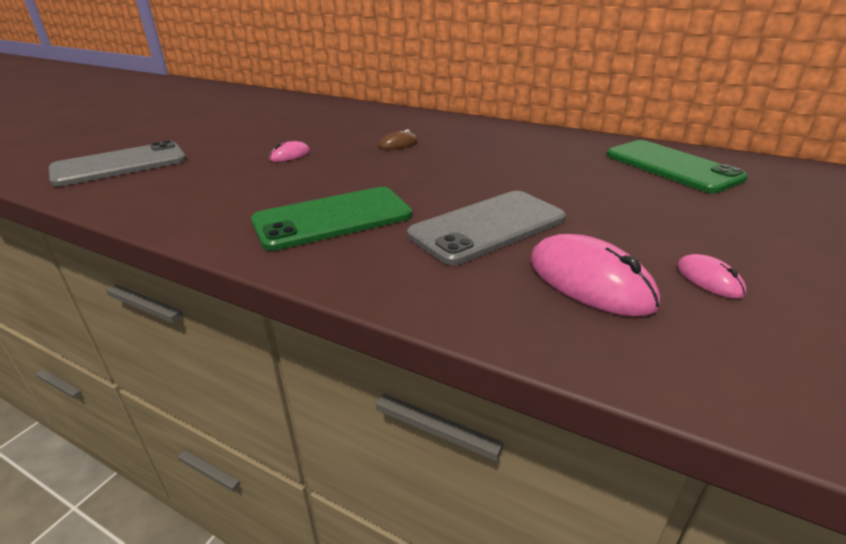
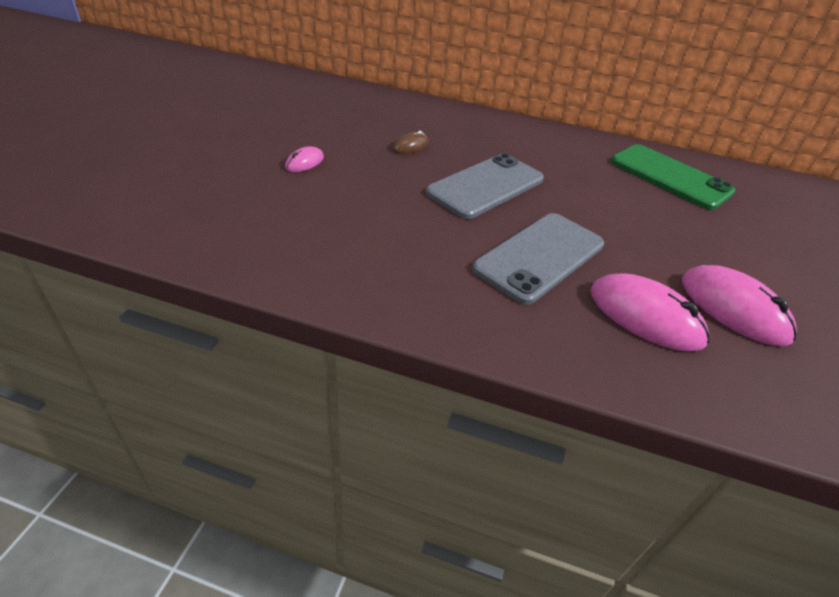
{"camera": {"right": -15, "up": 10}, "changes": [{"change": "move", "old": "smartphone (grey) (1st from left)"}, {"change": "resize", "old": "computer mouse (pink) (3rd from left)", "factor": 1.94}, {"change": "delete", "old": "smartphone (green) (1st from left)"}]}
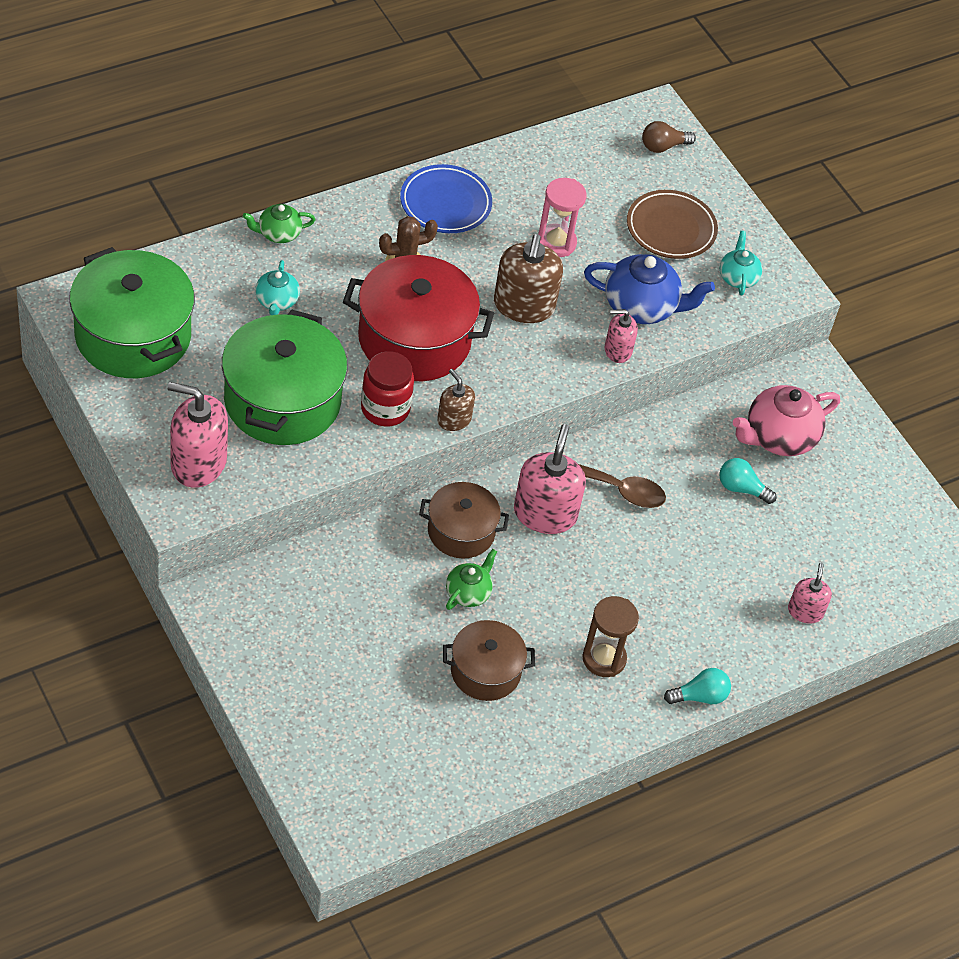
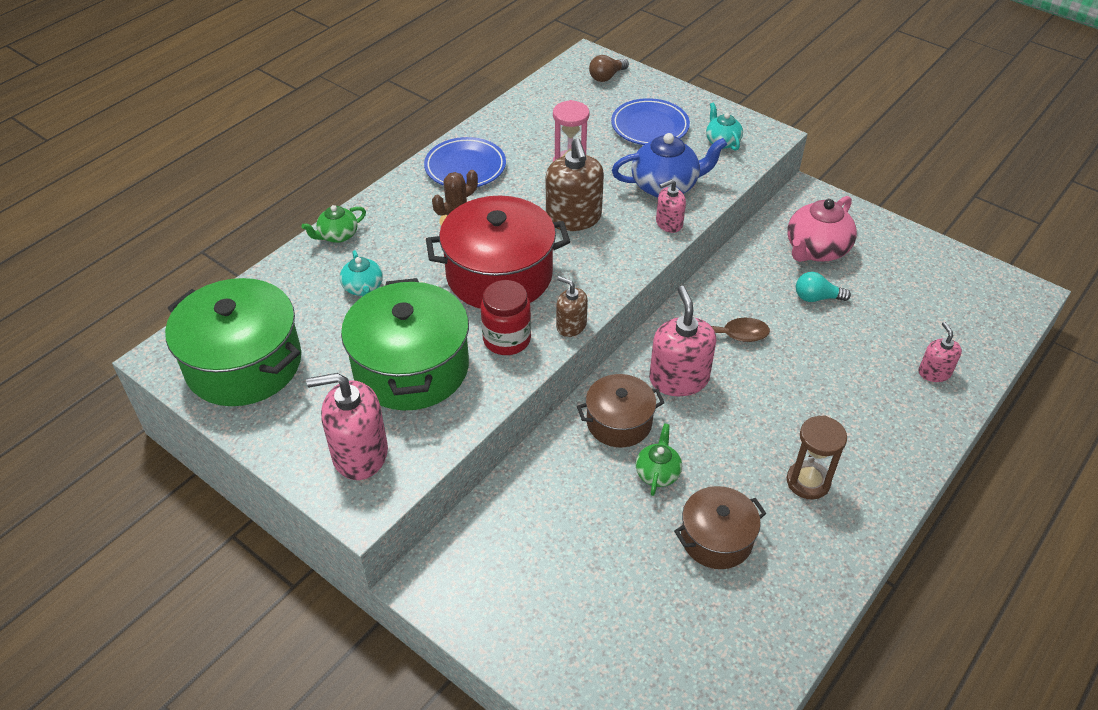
{"camera": {"right": -15, "up": -5}, "changes": [{"change": "recolor", "old": "dinner plate (brown)", "new": "dinner plate (royal blue) (2nd from left)"}, {"change": "delete", "old": "light bulb (teal) (1st from left)"}]}
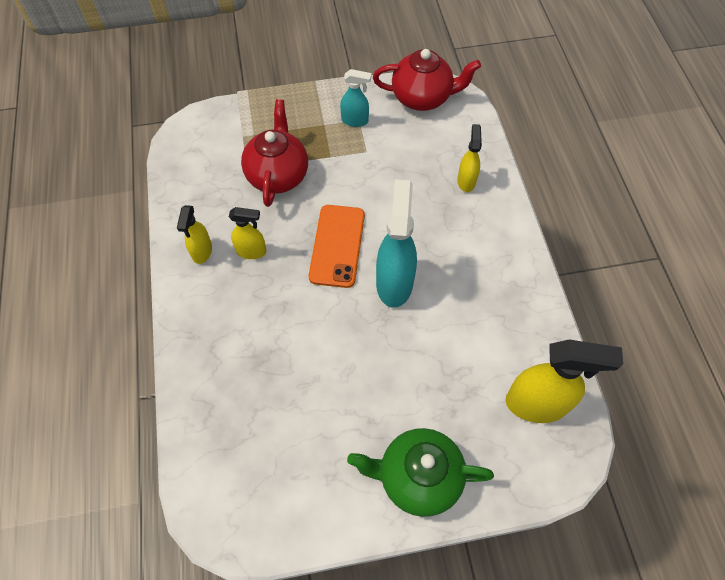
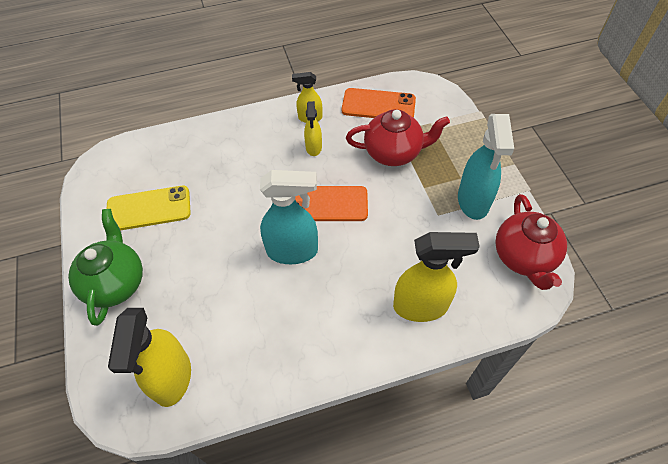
{"camera": {"right": 85, "up": -5}, "changes": [{"change": "insert", "new": "smartphone (yellow)"}, {"change": "insert", "new": "smartphone (bright orange) (2nd from left)"}, {"change": "resize", "old": "sprayer (yellow) (3rd from left in the first image)", "factor": 1.8}, {"change": "resize", "old": "sprayer (teal) (1st from left in the first image)", "factor": 1.8}]}
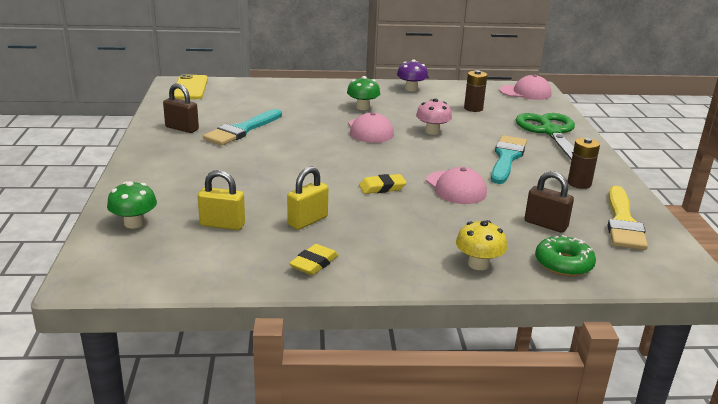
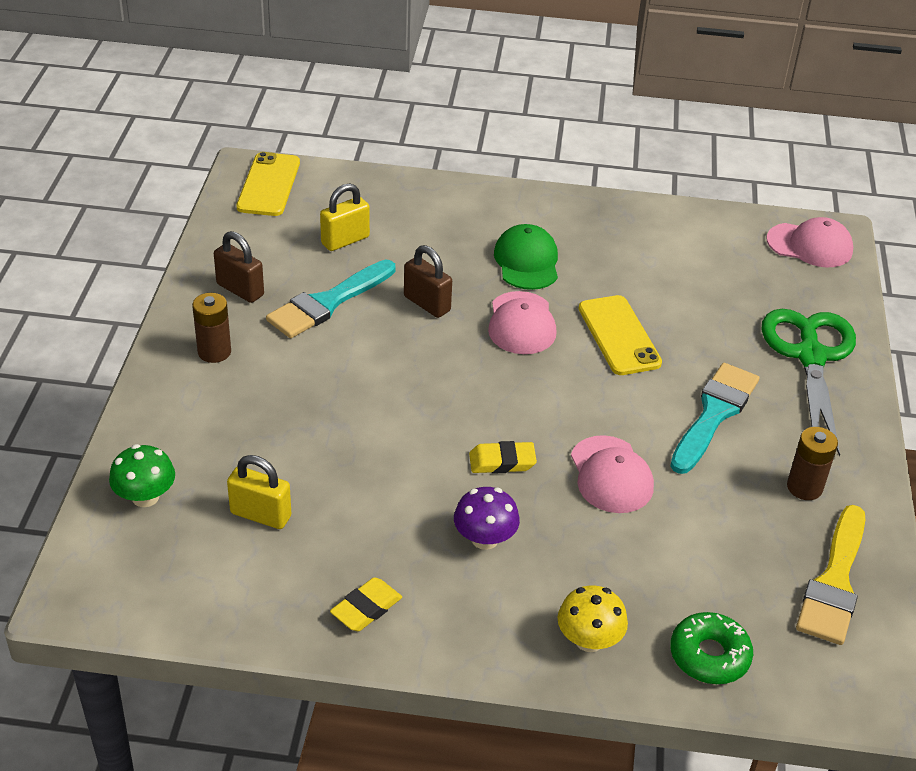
{"camera": {"right": 10, "up": 15}, "changes": [{"change": "move", "old": "battery (brown) (1st from left)"}, {"change": "move", "old": "lock (yellow) (2nd from left)"}, {"change": "move", "old": "lock (brown) (2nd from left)"}, {"change": "move", "old": "toadstool (violet)"}, {"change": "replace", "old": "toadstool (green) (2nd from left)", "new": "baseball cap (green)"}, {"change": "replace", "old": "toadstool (pink)", "new": "smartphone (yellow) (2nd from left)"}]}
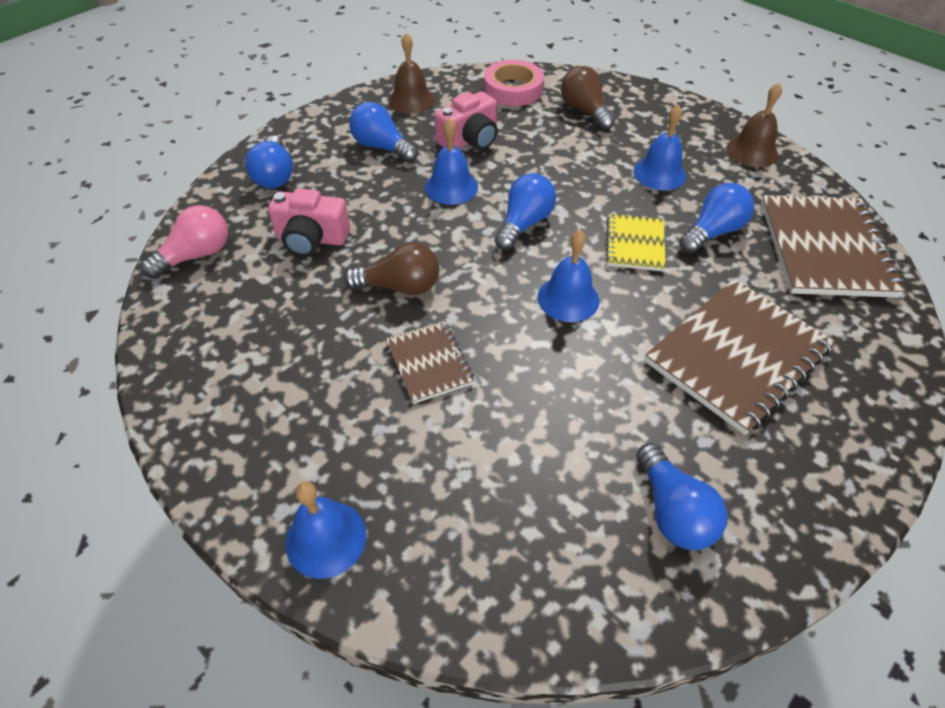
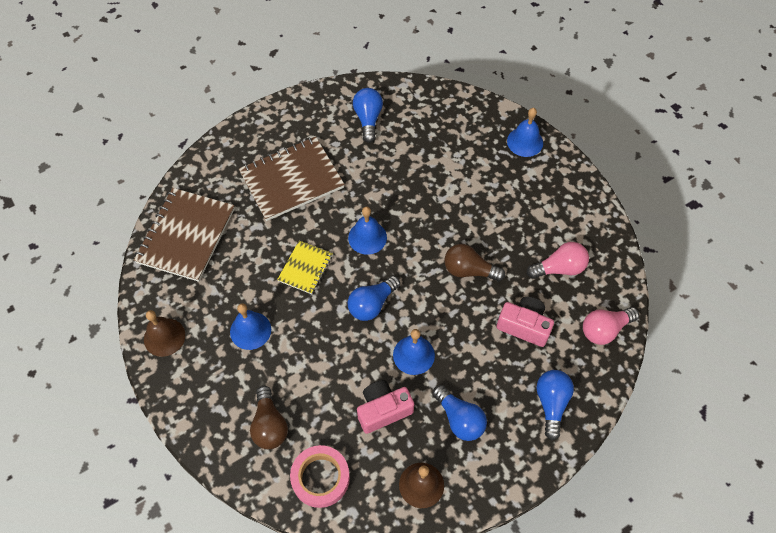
{"camera": {"right": -165, "up": 10}, "changes": [{"change": "insert", "new": "light bulb (pink) (1st from left)"}, {"change": "delete", "old": "notebook (brown) (1st from left)"}, {"change": "delete", "old": "light bulb (royal blue) (5th from left)"}]}
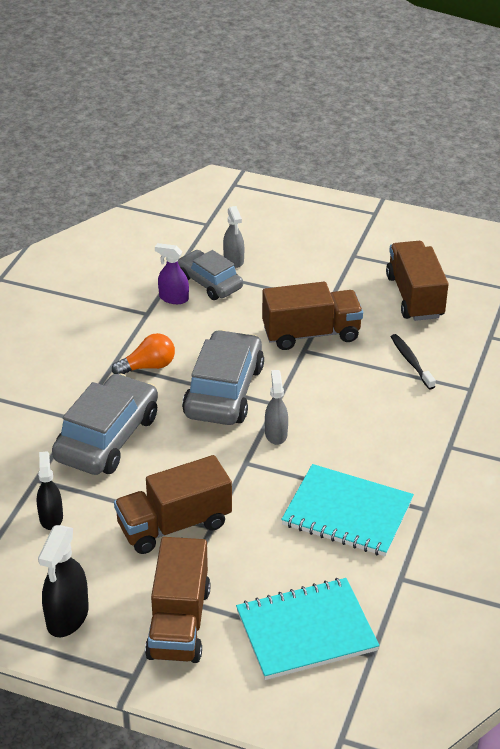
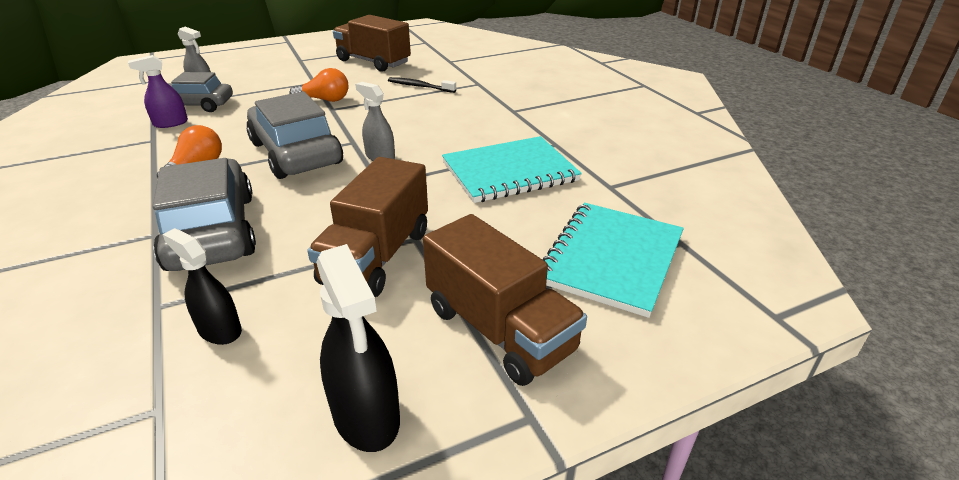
{"camera": {"right": -45, "up": -5}, "changes": [{"change": "replace", "old": "truck (brown) (3rd from left)", "new": "light bulb (bright orange) (2nd from left)"}]}
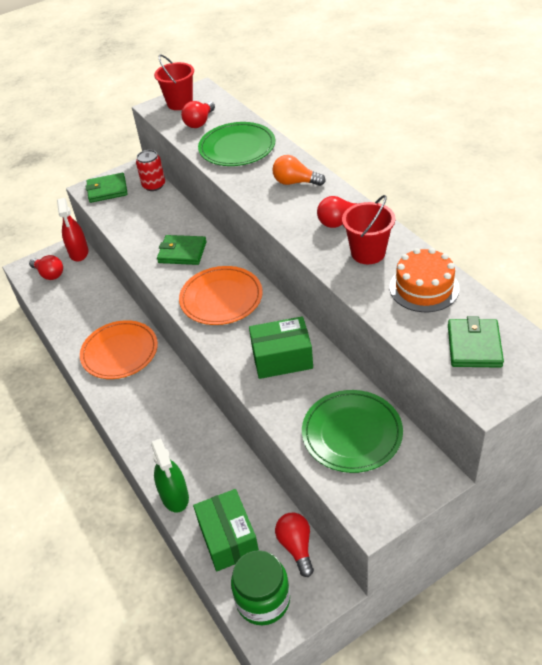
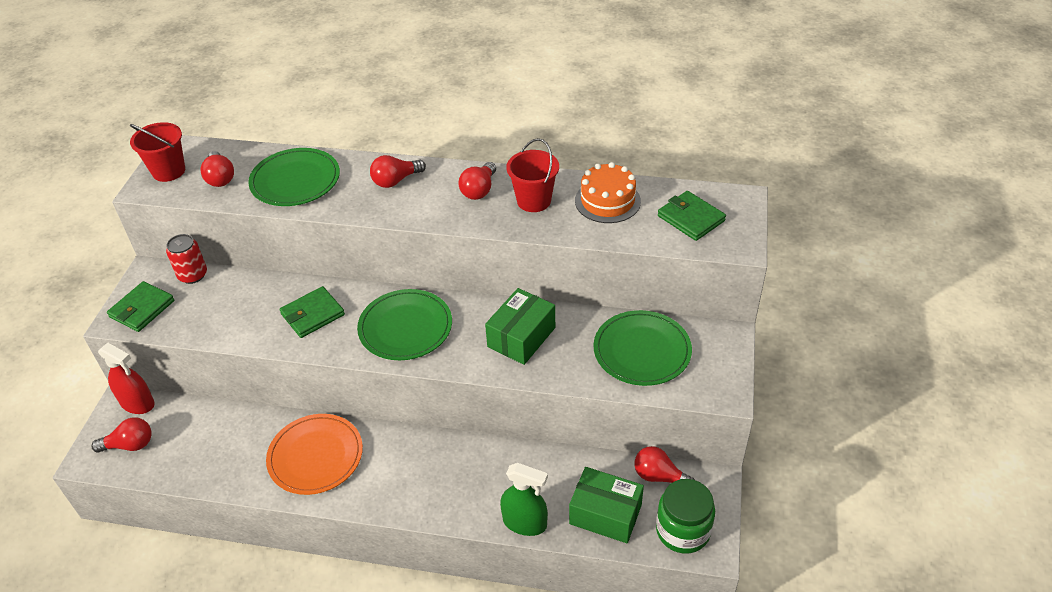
{"camera": {"right": -50, "up": 0}, "changes": [{"change": "recolor", "old": "dinner plate (bright orange) (2nd from left)", "new": "dinner plate (green) (2nd from left)"}, {"change": "recolor", "old": "light bulb (bright orange)", "new": "light bulb (crimson) (3rd from left)"}]}
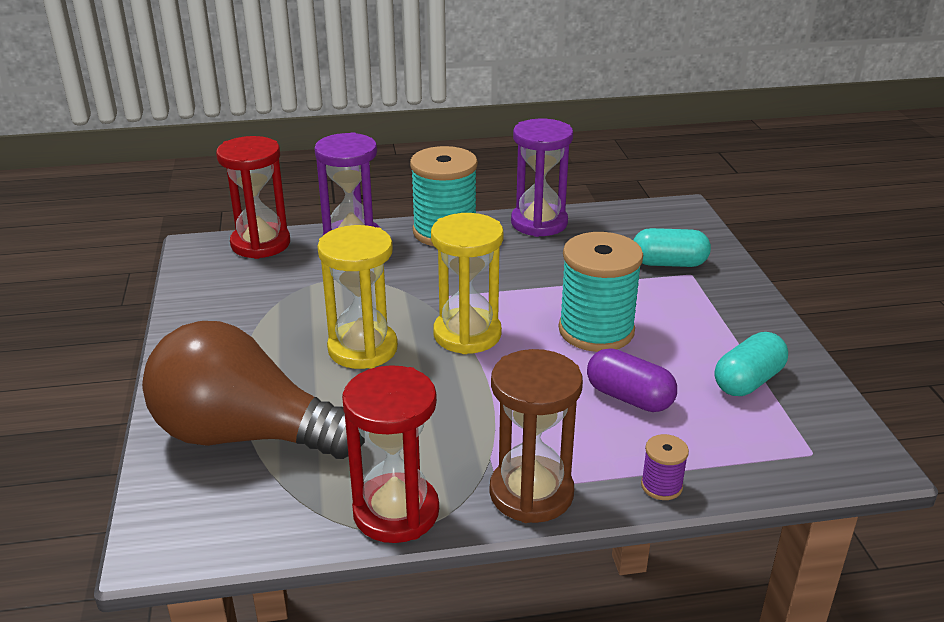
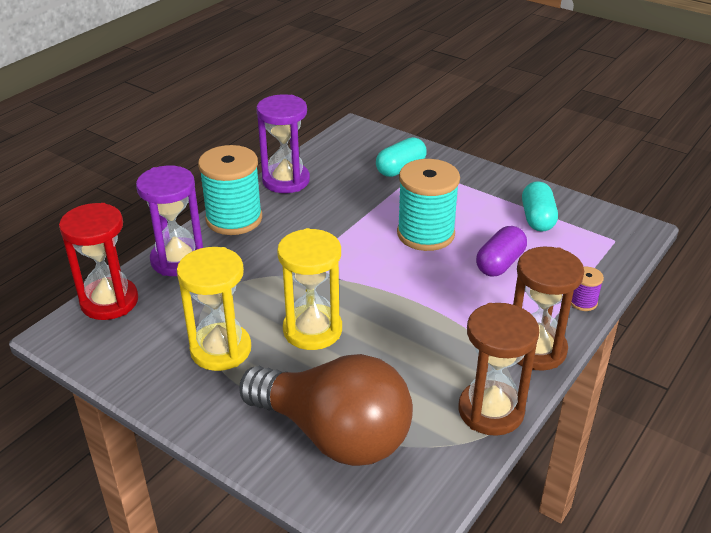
{"camera": {"right": -45, "up": 5}, "changes": [{"change": "move", "old": "sand timer (yellow) (2nd from left in the first image)", "new": "sand timer (yellow) (1st from left)"}, {"change": "rotate", "old": "light bulb (brown)", "degrees": -120}, {"change": "recolor", "old": "sand timer (crimson) (2nd from left)", "new": "sand timer (brown) (1st from left)"}, {"change": "rotate", "old": "pill (violet)", "degrees": -45}]}
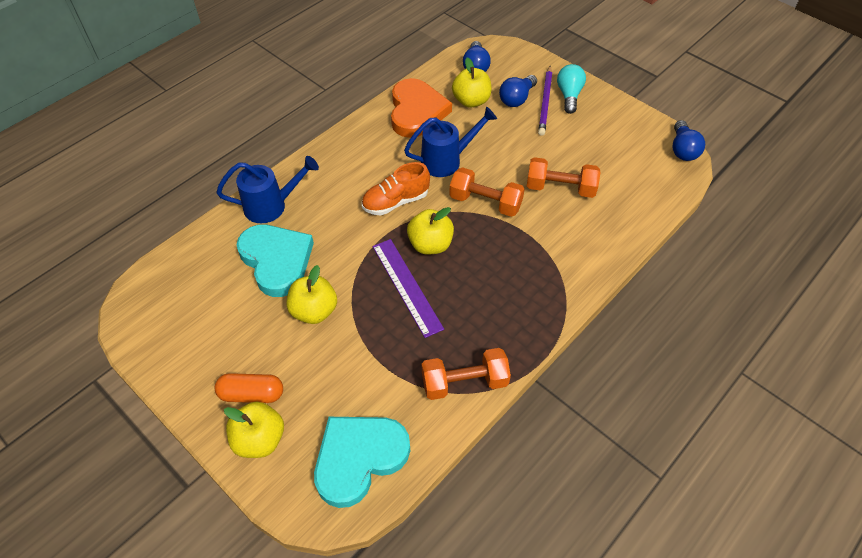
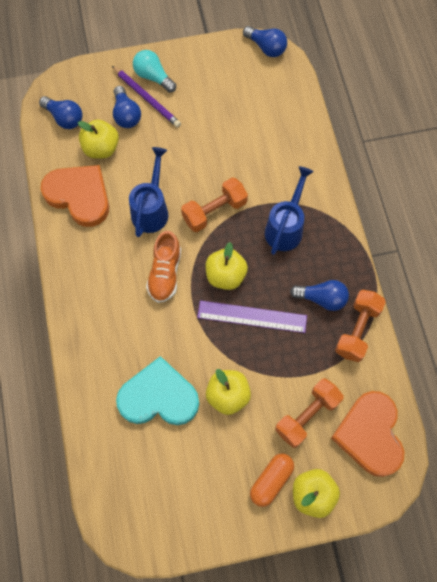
{"camera": {"right": -55, "up": 15}, "changes": [{"change": "move", "old": "sprinkling can (royal blue) (1st from left in the first image)", "new": "sprinkling can (royal blue) (2nd from left)"}, {"change": "move", "old": "dumbbell (bright orange) (3rd from left in the first image)", "new": "dumbbell (bright orange) (2nd from left)"}, {"change": "insert", "new": "light bulb (royal blue) (4th from left)"}, {"change": "recolor", "old": "heart shape (teal) (2nd from left)", "new": "heart shape (bright orange) (2nd from left)"}]}
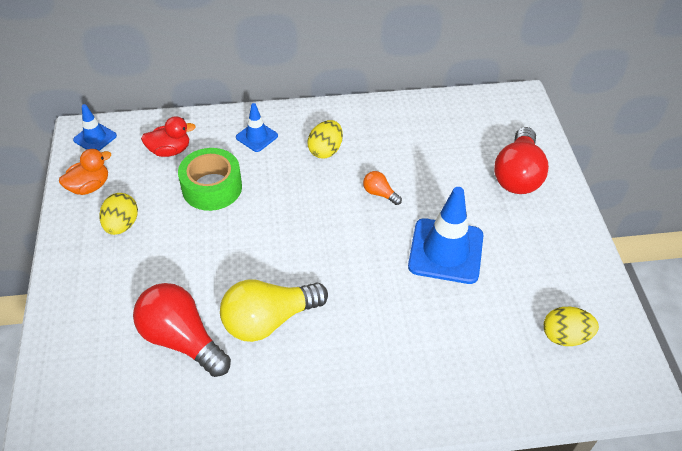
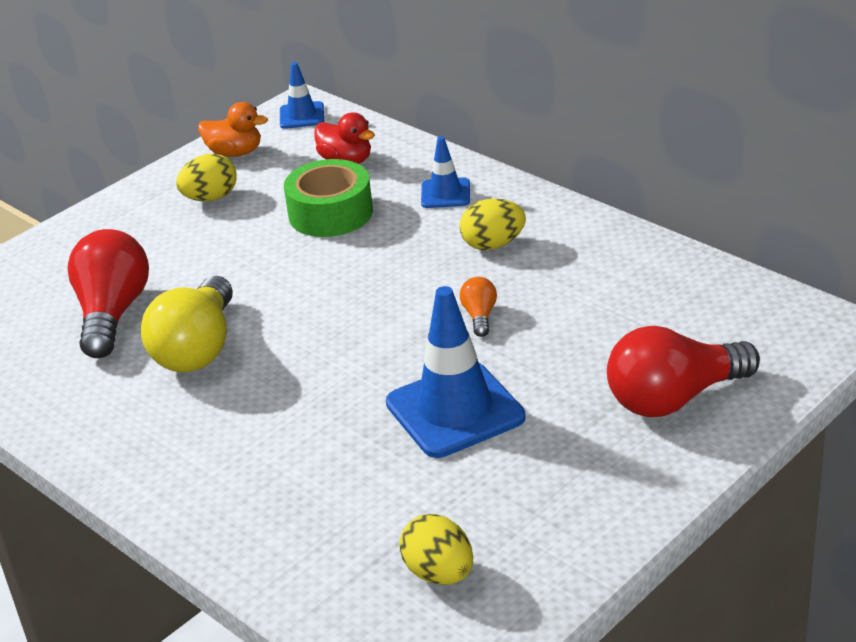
{"camera": {"right": 55, "up": -15}, "changes": [{"change": "rotate", "old": "light bulb (yellow)", "degrees": -105}]}
